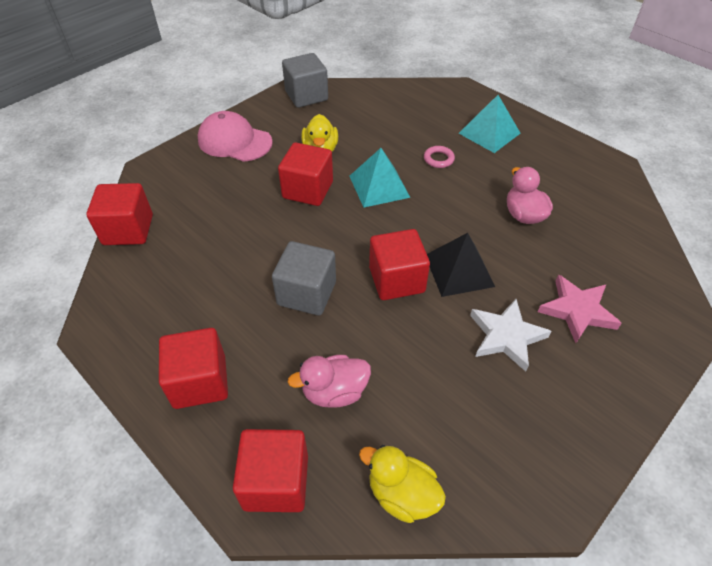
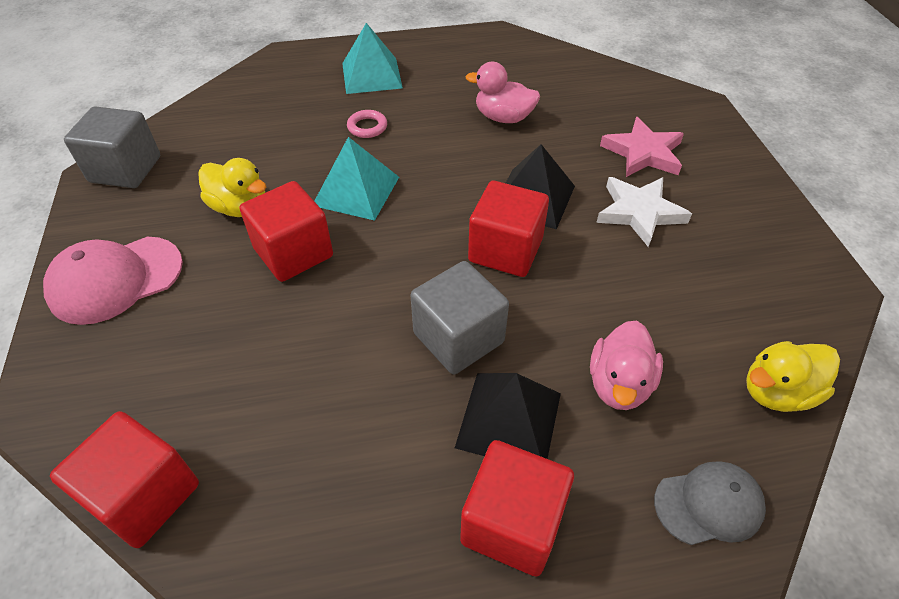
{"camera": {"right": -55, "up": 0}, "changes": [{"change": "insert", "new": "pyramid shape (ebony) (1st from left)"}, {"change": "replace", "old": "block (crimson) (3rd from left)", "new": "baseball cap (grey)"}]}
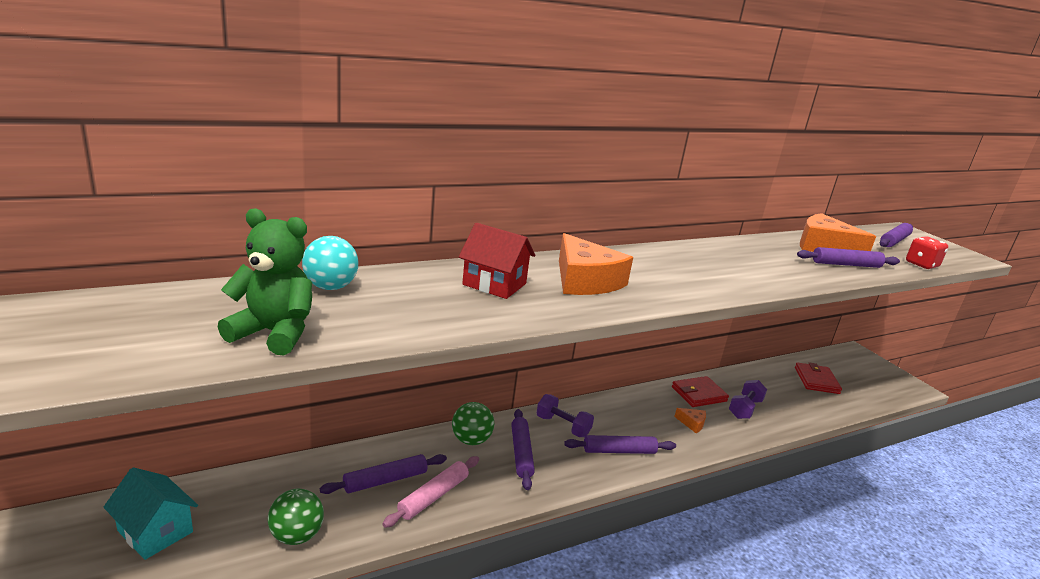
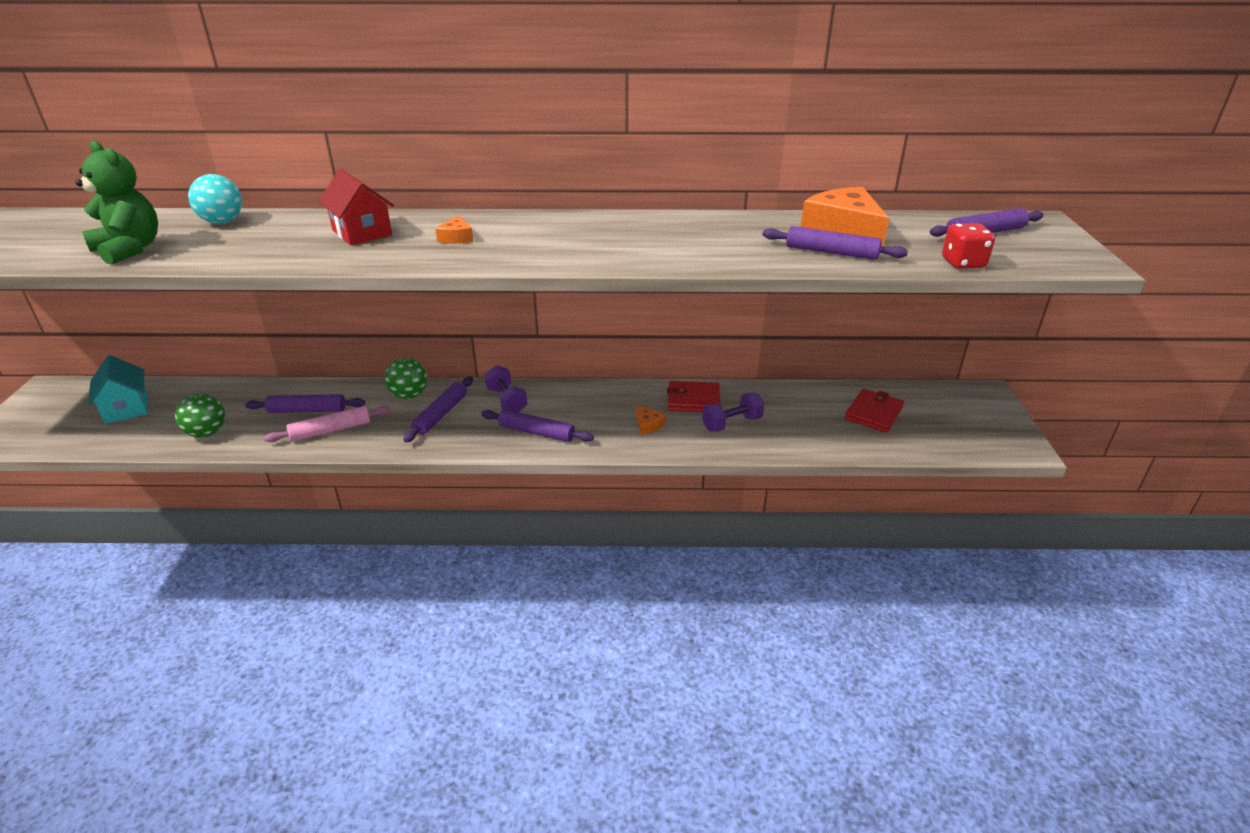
{"camera": {"right": 30, "up": 10}, "changes": [{"change": "resize", "old": "cheese wedge (bright orange) (1st from left)", "factor": 0.45}]}
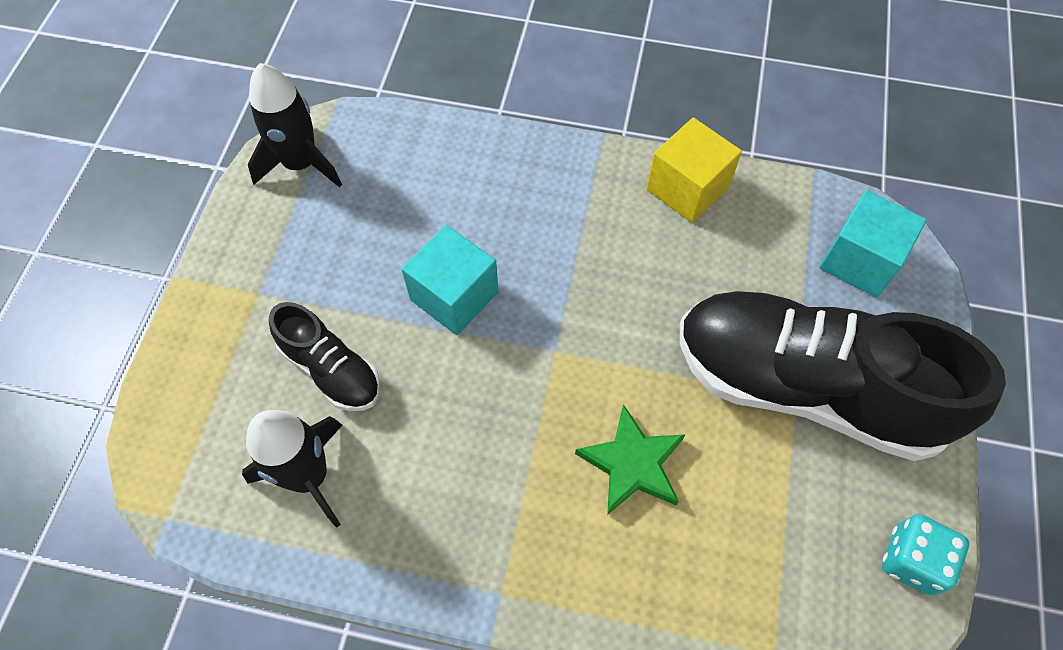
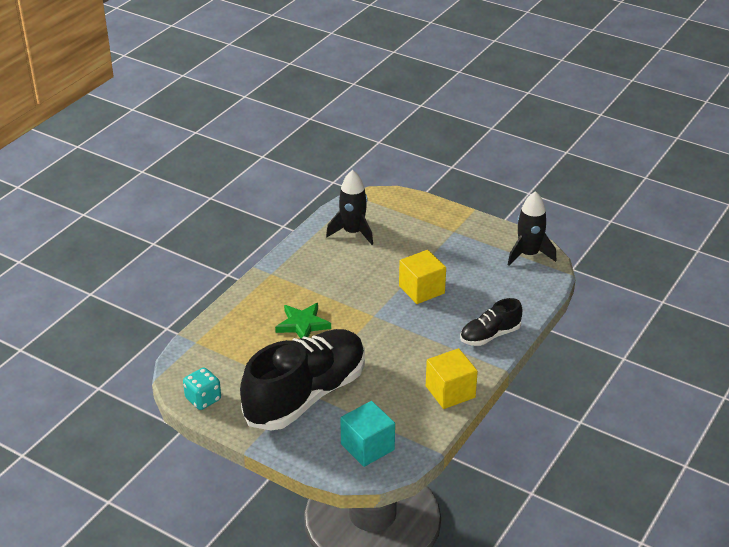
{"camera": {"right": 110, "up": -25}, "changes": [{"change": "recolor", "old": "block (teal) (1st from left)", "new": "block (yellow) (1st from left)"}, {"change": "move", "old": "lace-up shoe (ebony) (1st from left in the first image)", "new": "lace-up shoe (ebony) (2nd from left)"}]}
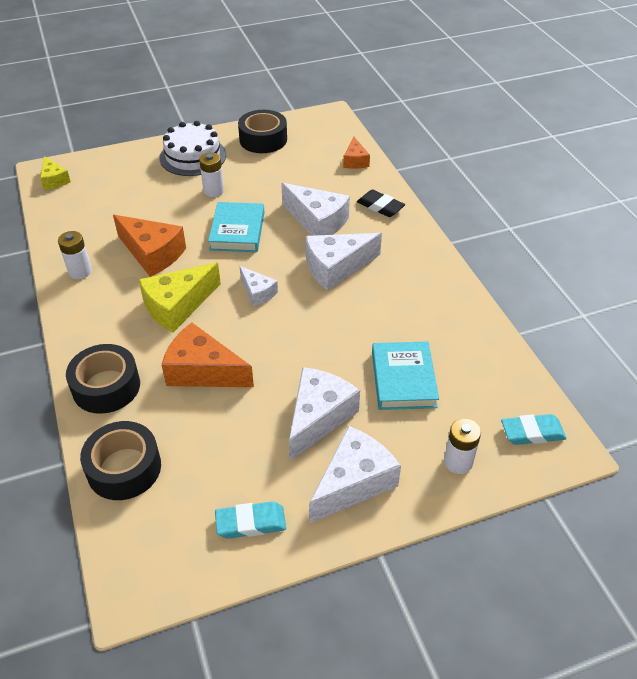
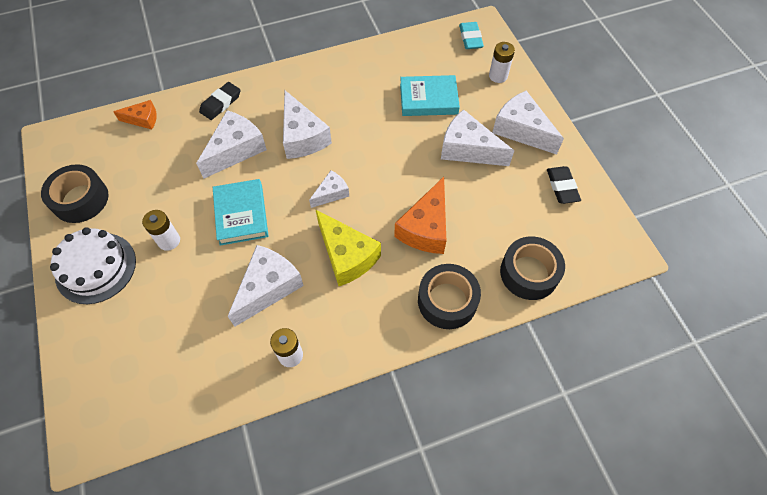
{"camera": {"right": -90, "up": 15}, "changes": [{"change": "rotate", "old": "hardback (teal) (1st from left)", "degrees": 75}, {"change": "recolor", "old": "cheese wedge (bright orange) (1st from left)", "new": "cheese wedge (white) (2nd from left)"}, {"change": "recolor", "old": "gum eraser (teal) (1st from left)", "new": "gum eraser (ebony) (2nd from left)"}, {"change": "delete", "old": "cheese wedge (yellow) (1st from left)"}]}
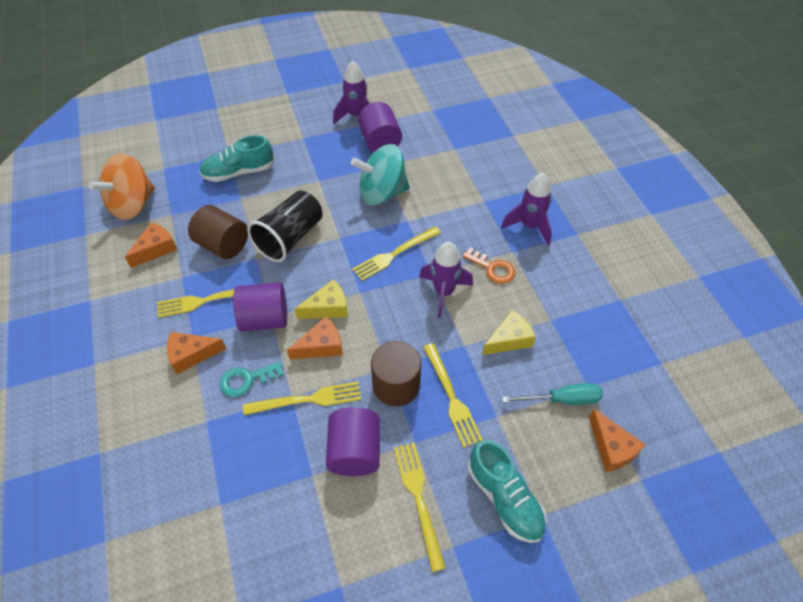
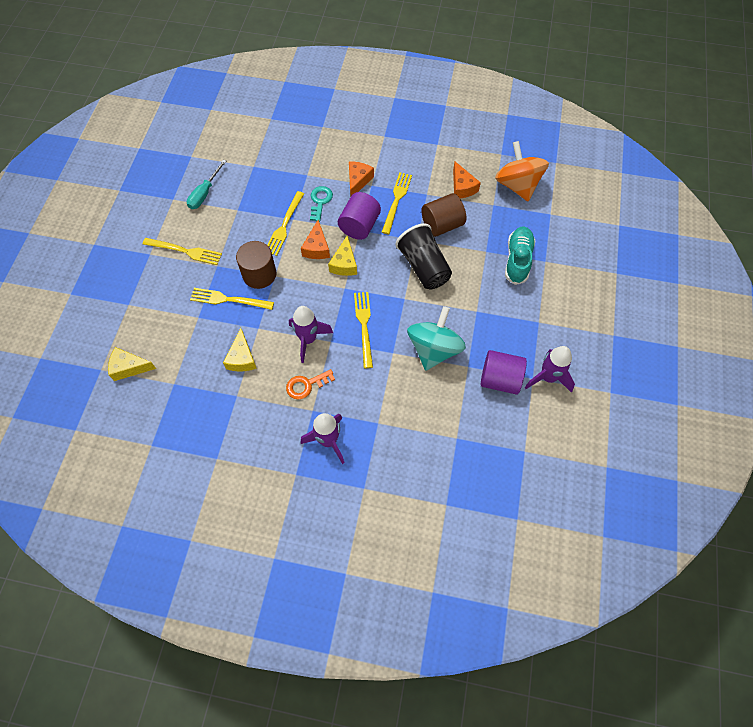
{"camera": {"right": 120, "up": 10}, "changes": [{"change": "recolor", "old": "cheese wedge (bright orange) (4th from left)", "new": "cheese wedge (yellow) (1st from left)"}, {"change": "move", "old": "hand screwdriver (teal)"}, {"change": "delete", "old": "cylinder shape (violet) (2nd from left)"}, {"change": "delete", "old": "lace-up shoe (teal) (2nd from left)"}]}
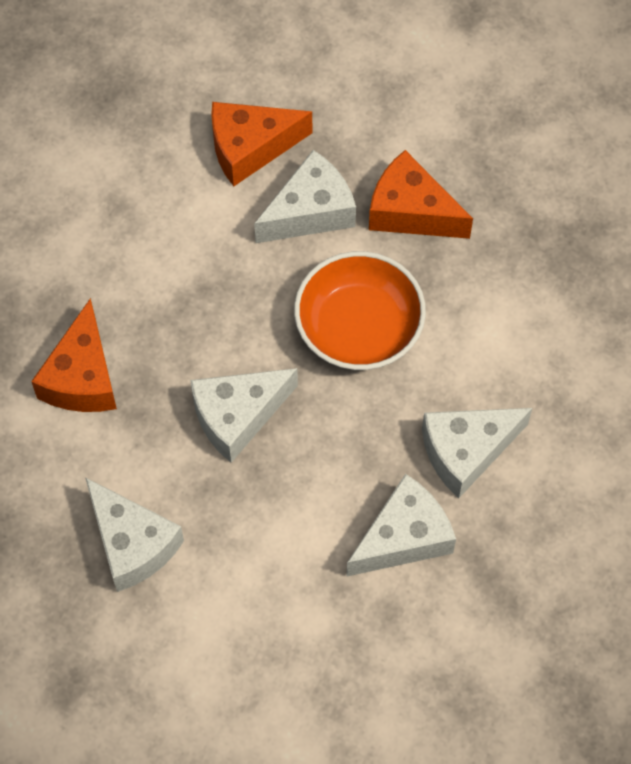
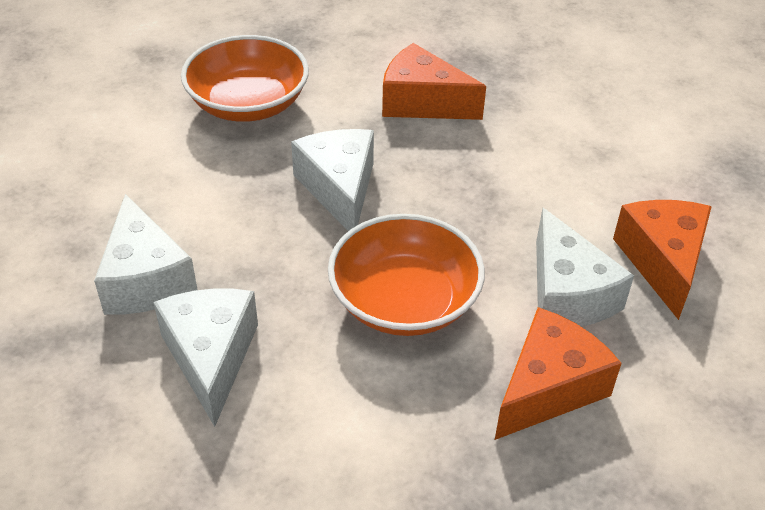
{"camera": {"right": 105, "up": -20}, "changes": [{"change": "replace", "old": "cheese wedge (white) (1st from left)", "new": "deep dish (bright orange) (1st from left)"}]}
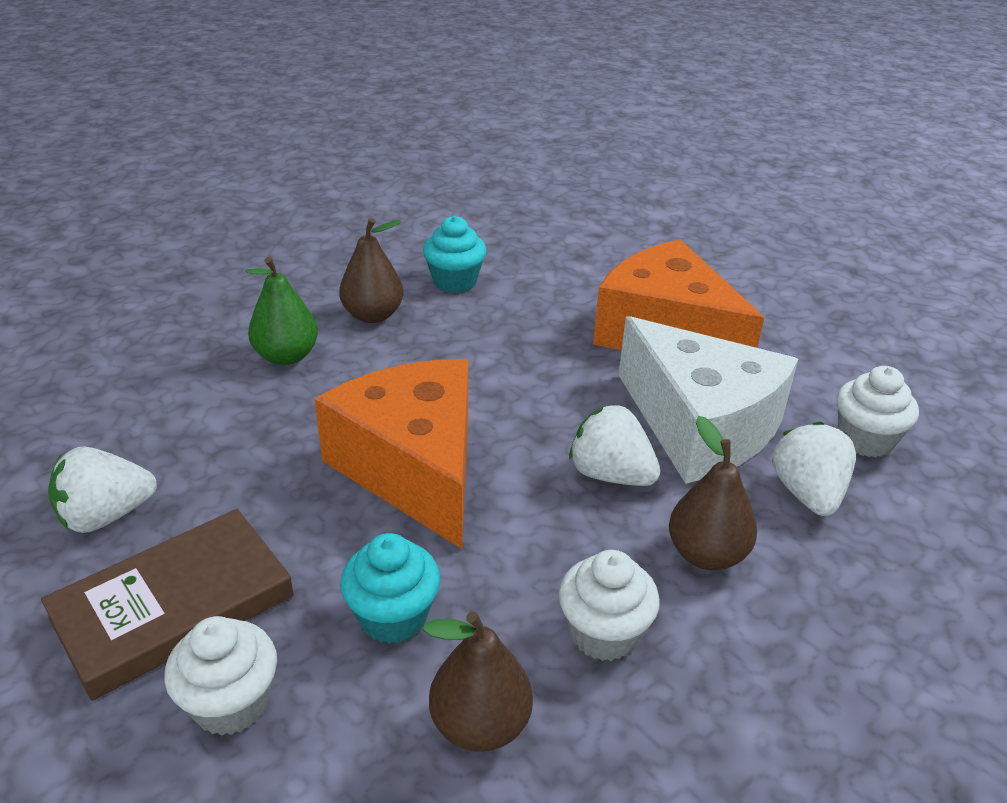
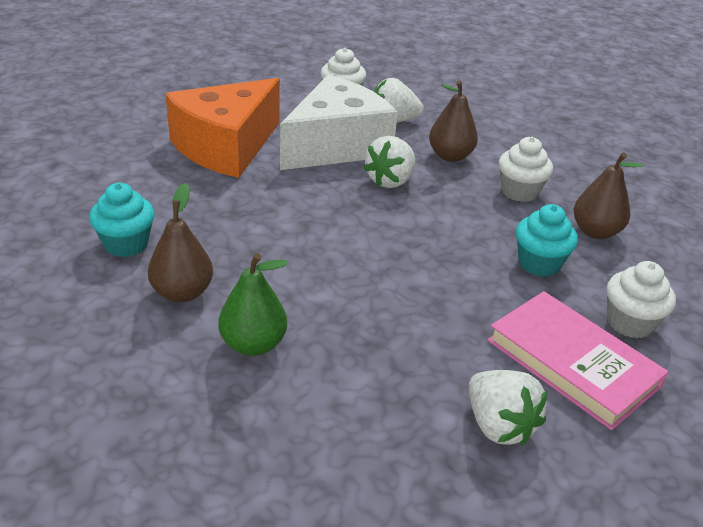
{"camera": {"right": -95, "up": 0}, "changes": [{"change": "recolor", "old": "hardback (brown)", "new": "hardback (pink)"}, {"change": "delete", "old": "cheese wedge (bright orange) (1st from left)"}]}
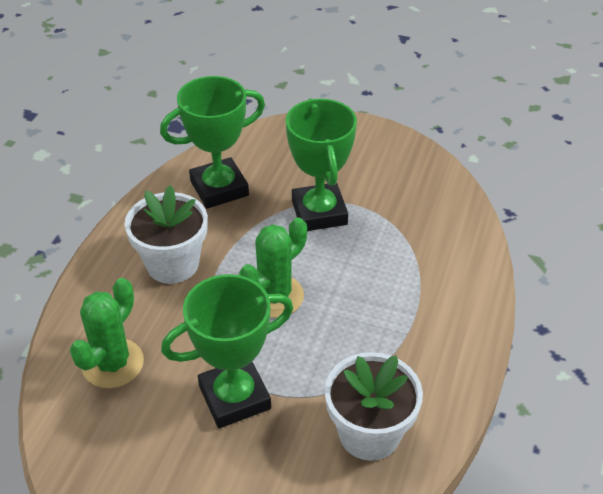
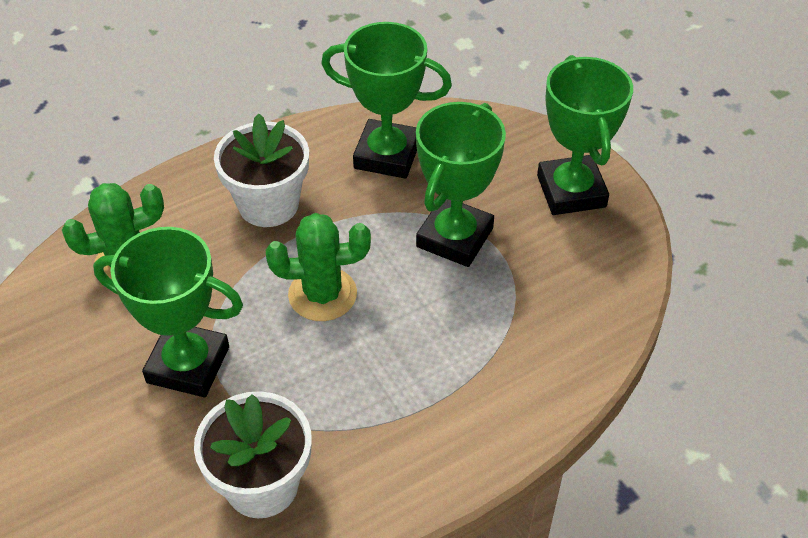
{"camera": {"right": 40, "up": 5}, "changes": [{"change": "insert", "new": "prize cup (green) (4th from left)"}]}
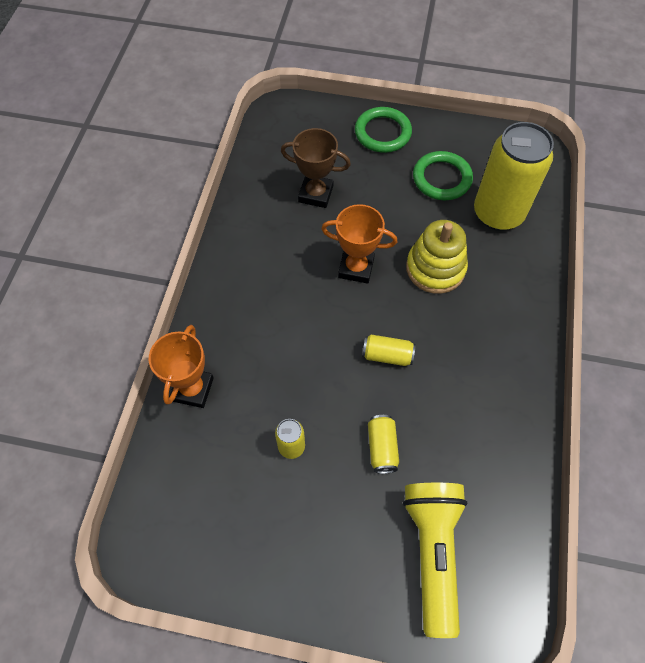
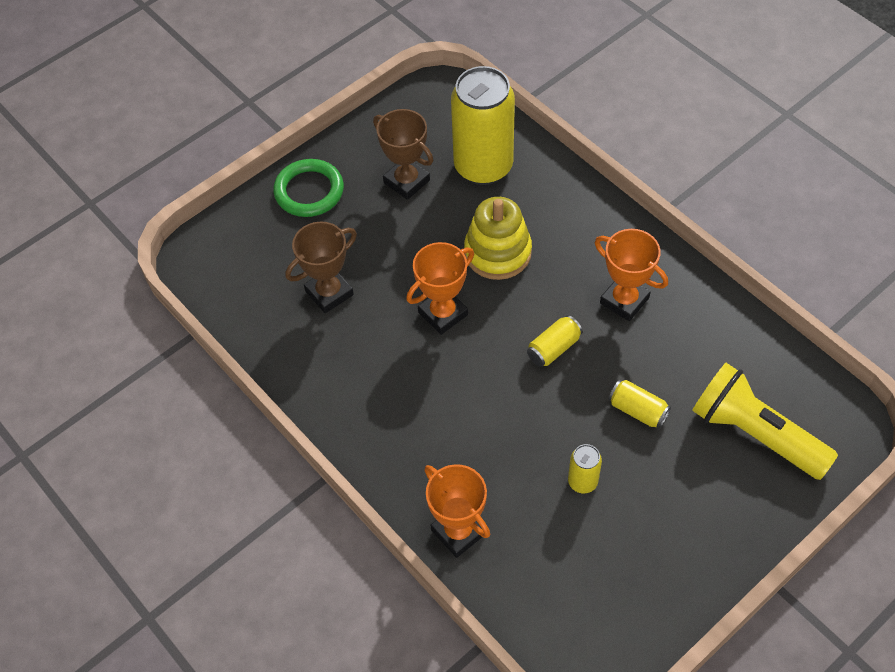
{"camera": {"right": -50, "up": -5}, "changes": [{"change": "replace", "old": "torus (green) (2nd from left)", "new": "prize cup (brown) (2nd from left)"}, {"change": "insert", "new": "prize cup (bright orange) (3rd from left)"}]}
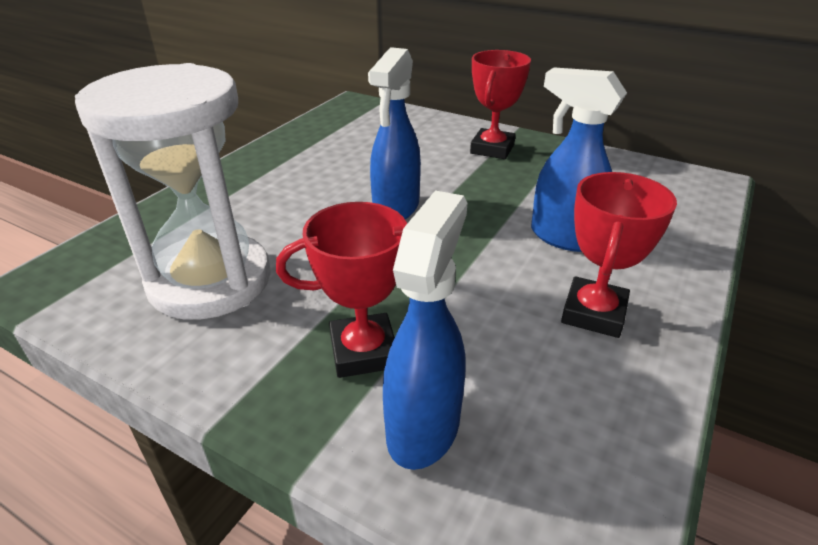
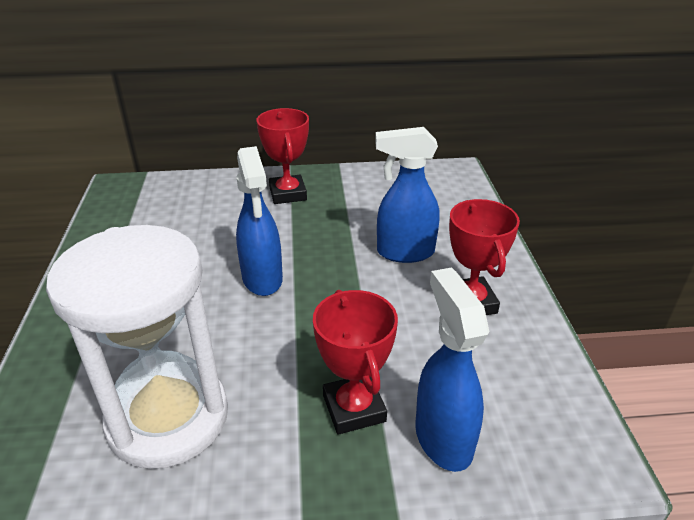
{"camera": {"right": -35, "up": 0}, "changes": [{"change": "rotate", "old": "prize cup (crimson) (1st from left in the first image)", "degrees": -60}]}
